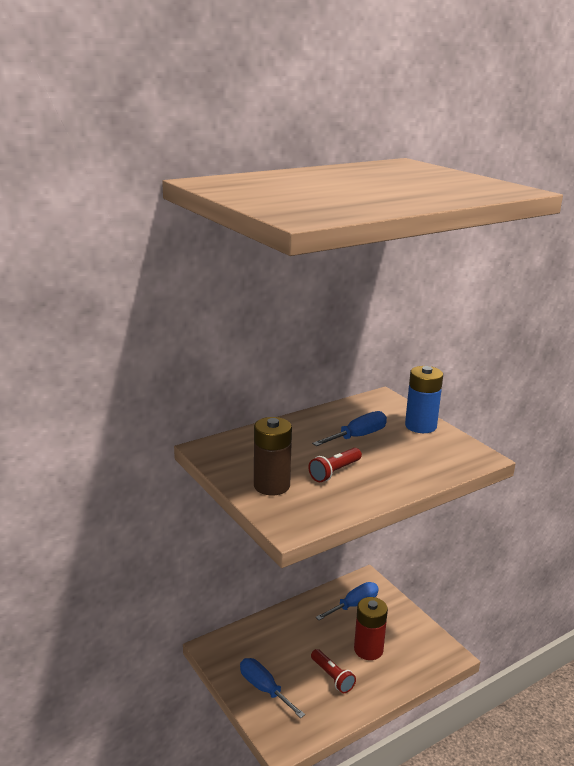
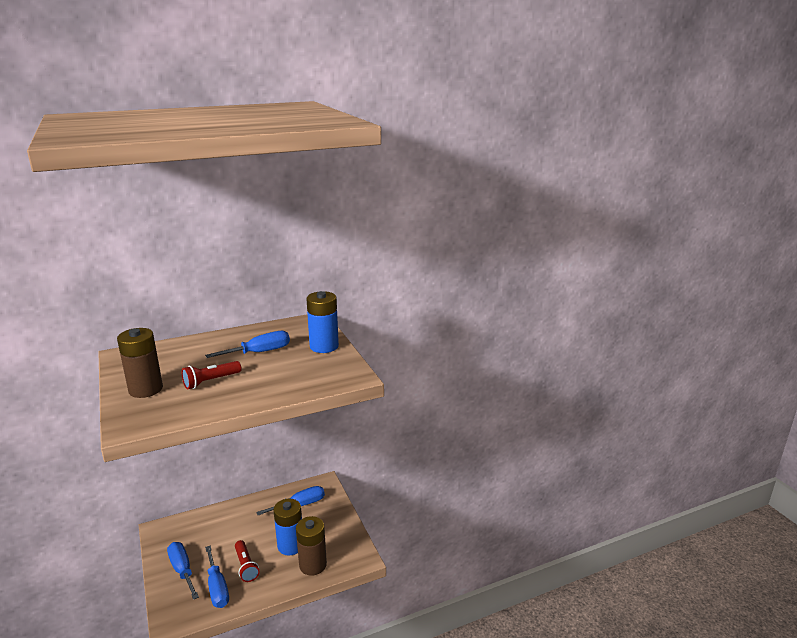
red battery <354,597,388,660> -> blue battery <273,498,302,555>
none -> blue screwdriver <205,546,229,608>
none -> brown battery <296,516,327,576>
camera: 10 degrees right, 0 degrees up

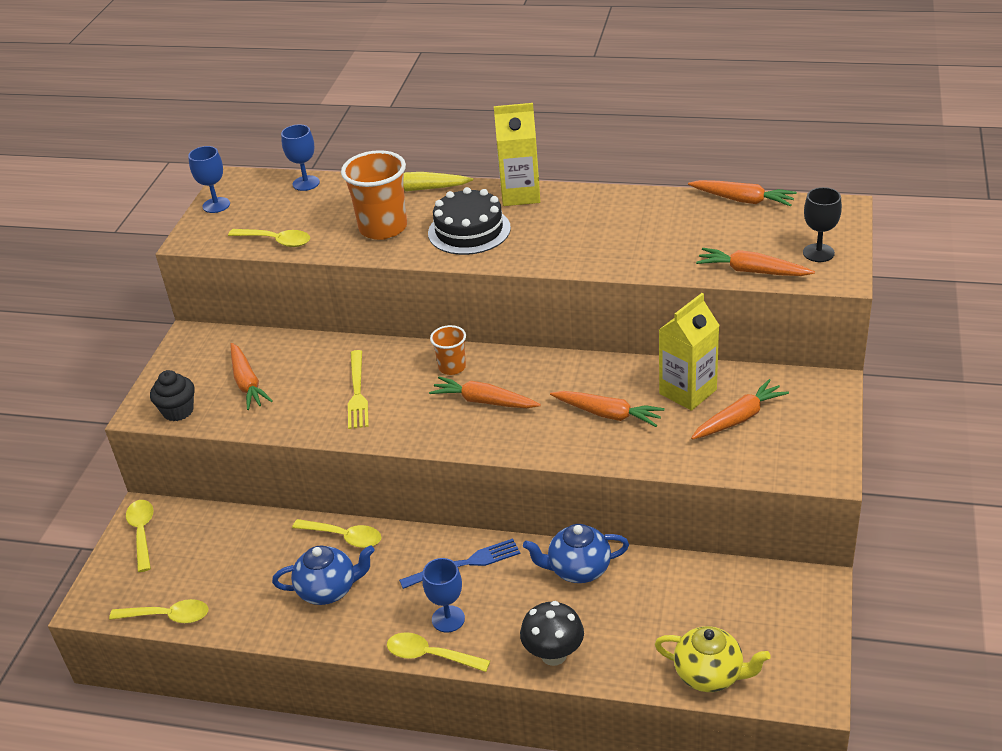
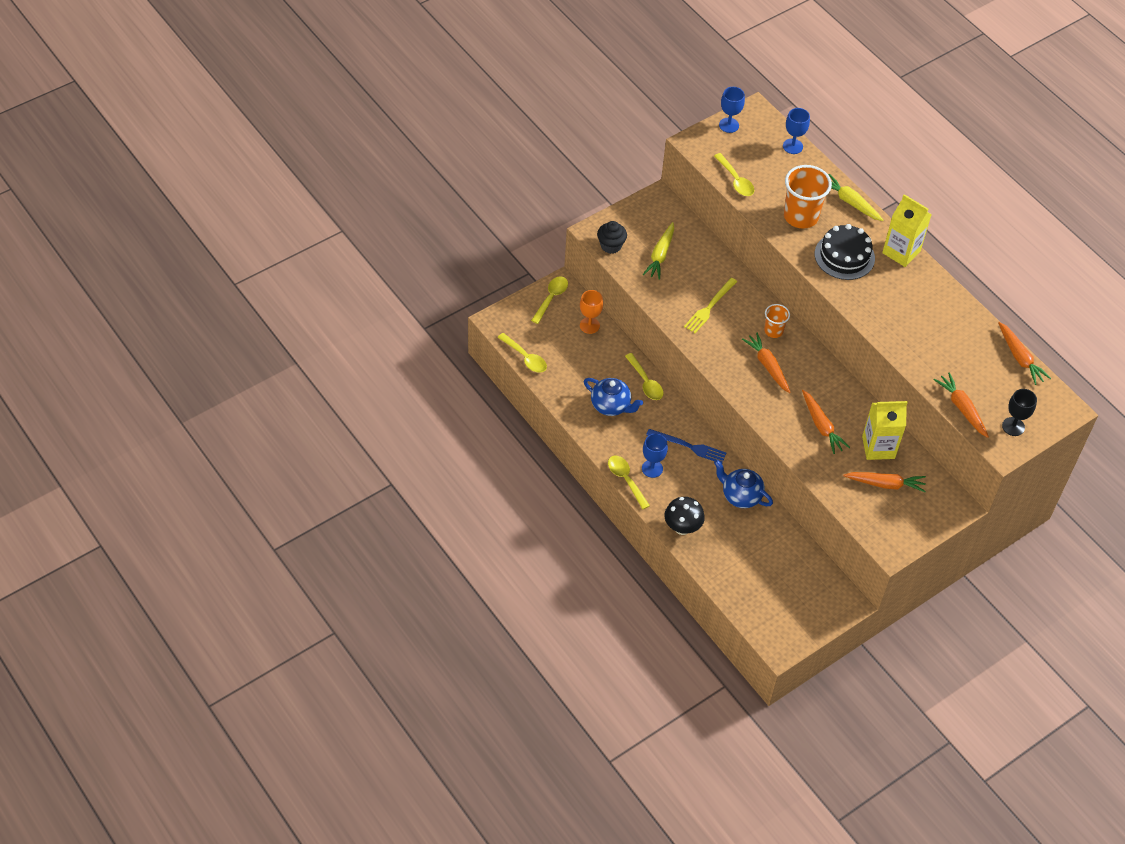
orange carrot <231,343,273,410> -> yellow carrot <643,222,674,280>
yellow teapot <655,626,771,692> -> none
none -> orange goblet <580,290,603,334>
camera: 35 degrees right, 15 degrees up

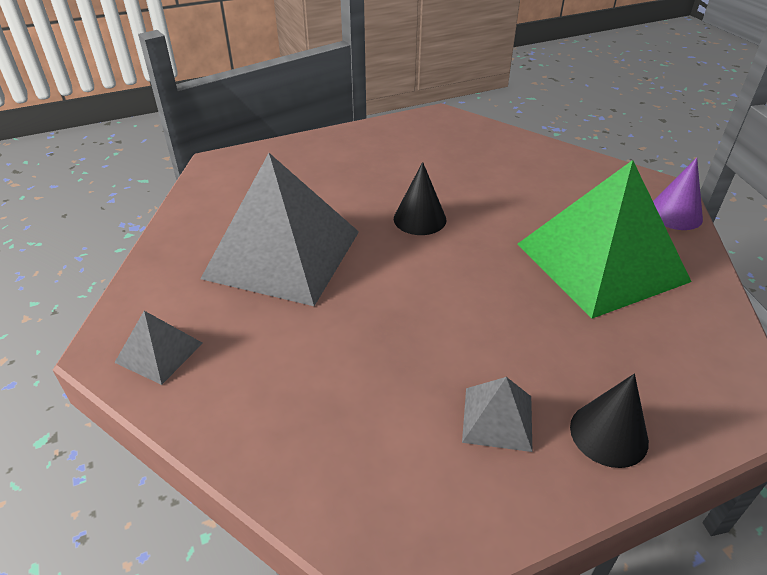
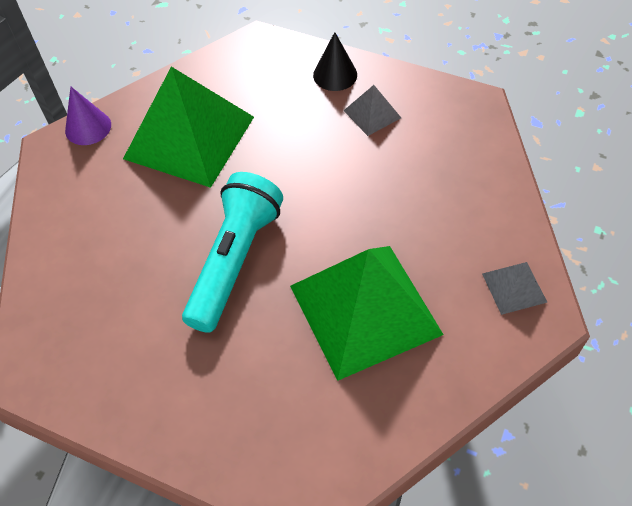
grey pyramid <200,153,359,306> -> green pyramid <290,246,444,381>
black cone <394,162,446,235> -> turquoise flashlight <182,172,283,333>
camera: 130 degrees left, 15 degrees up

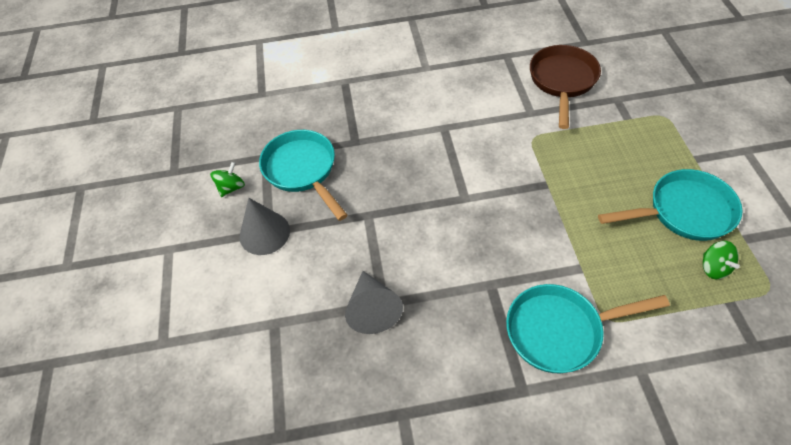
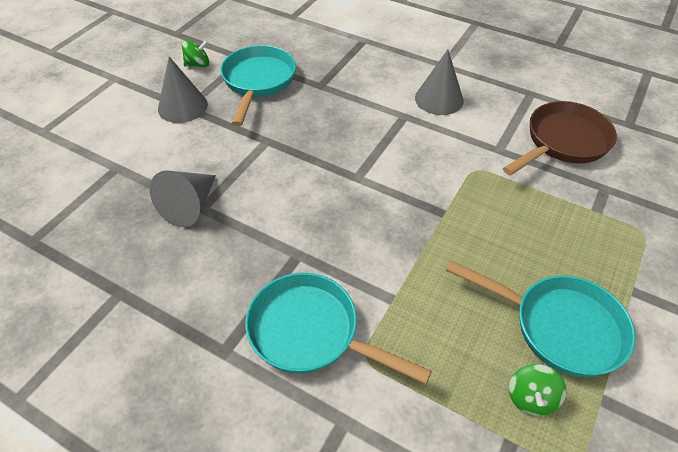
none -> grey cone <415,49,464,115>
camera: 35 degrees right, 5 degrees down

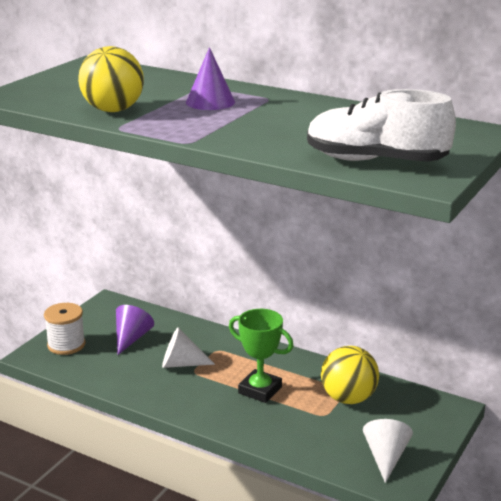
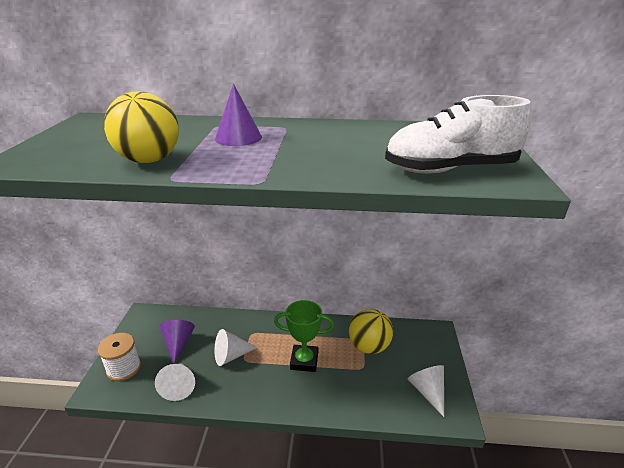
none -> white cone <155,363,195,401>
camera: 25 degrees left, 5 degrees up

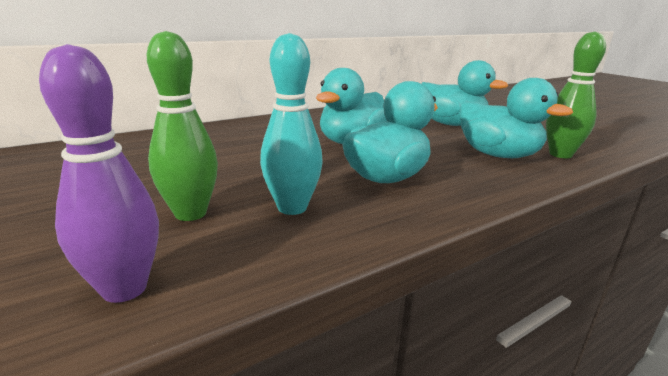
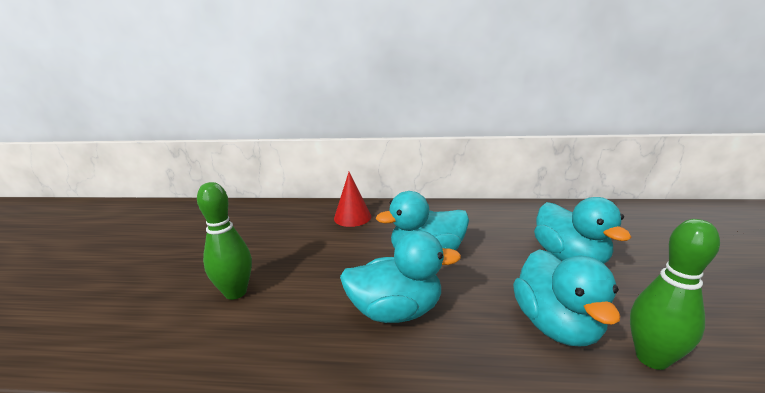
purple bowling pin <39,44,159,303> -> none
turquoise bowling pin <260,33,323,215> -> none
none -> red cone <334,172,371,227>
camera: 40 degrees right, 0 degrees up

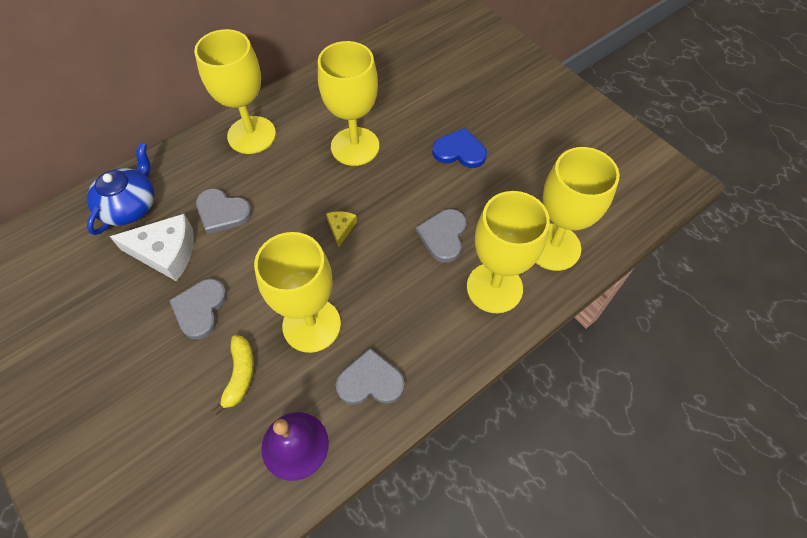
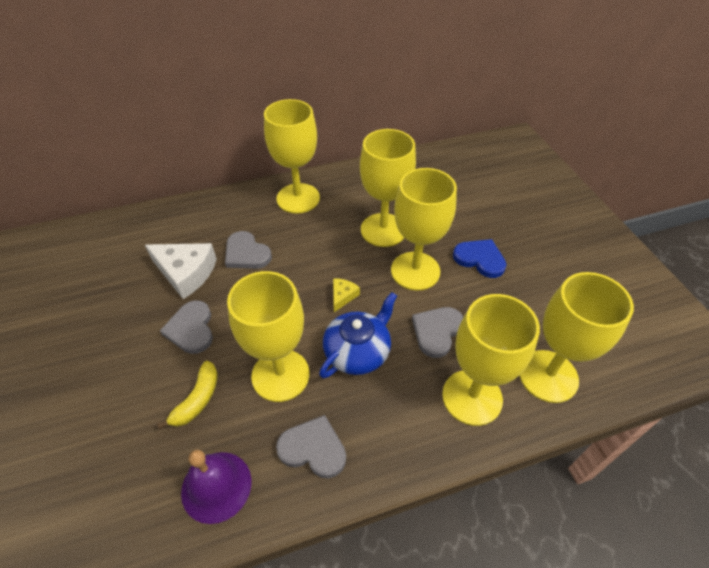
blue teapot <87,143,154,235> -> blue teapot <319,292,397,378>, moved
grey heart <169,279,227,339> -> grey heart <160,300,213,354>, 45 degrees counterclockwise
none -> yellow goblet <391,168,457,291>
camera: 20 degrees right, 10 degrees down

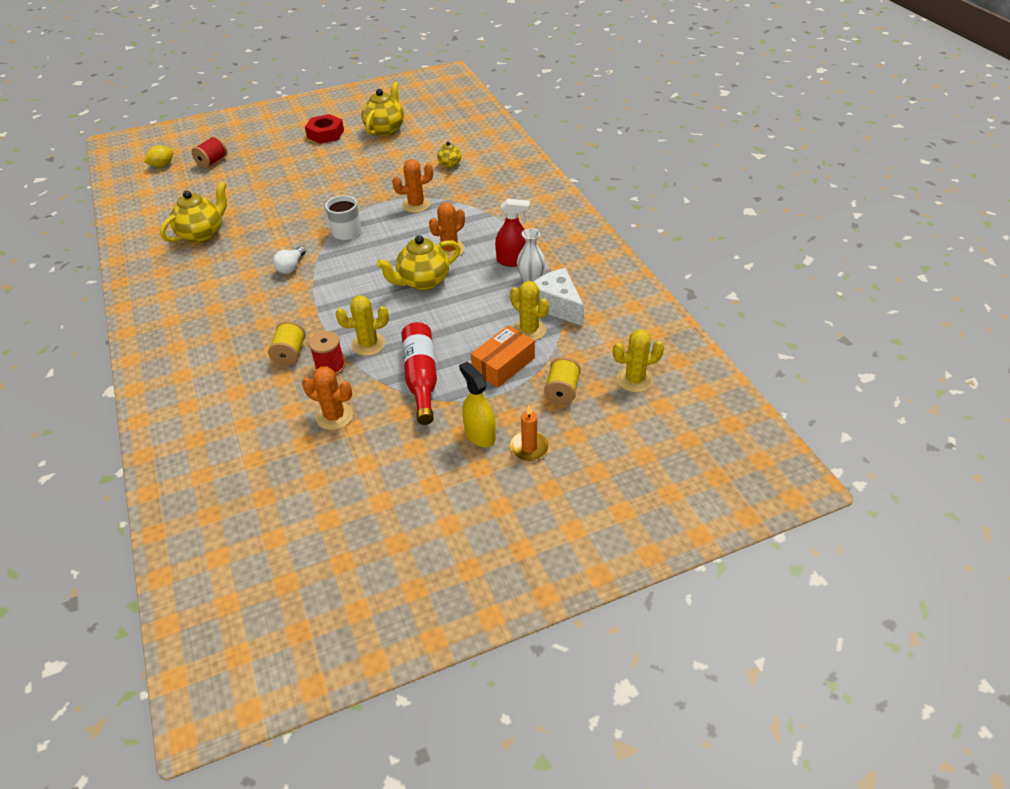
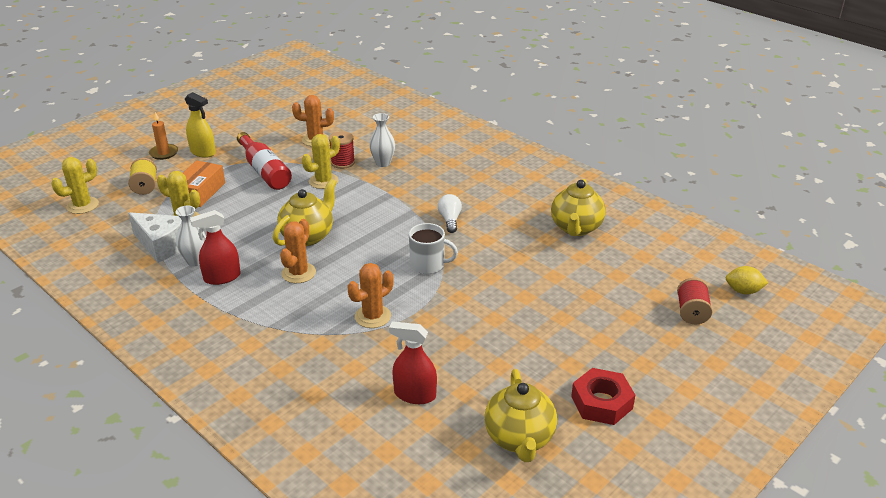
yellow lemon <144,145,173,167> -> yellow lemon <726,266,768,294>, 75 degrees clockwise
yellow spool <268,321,306,366> -> white vase <369,113,395,167>
yellow teapot <437,141,461,168> -> none
none -> red spray bottle <389,321,437,404>
camera: 155 degrees right, 10 degrees down

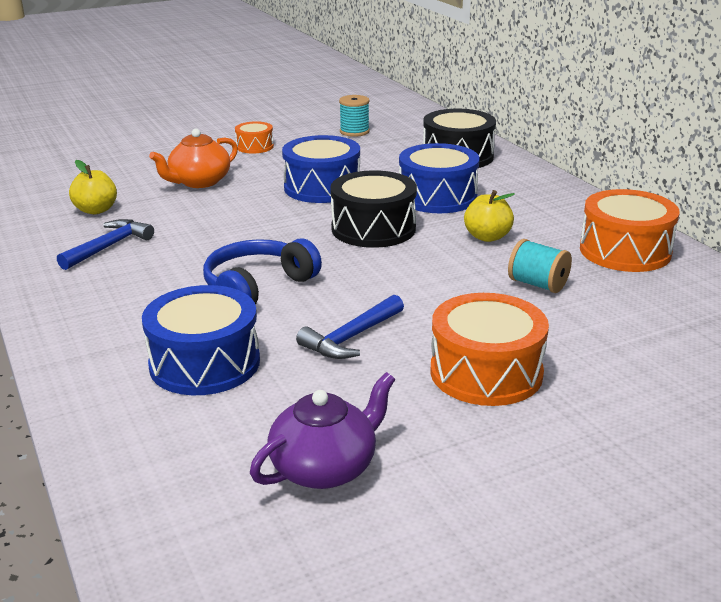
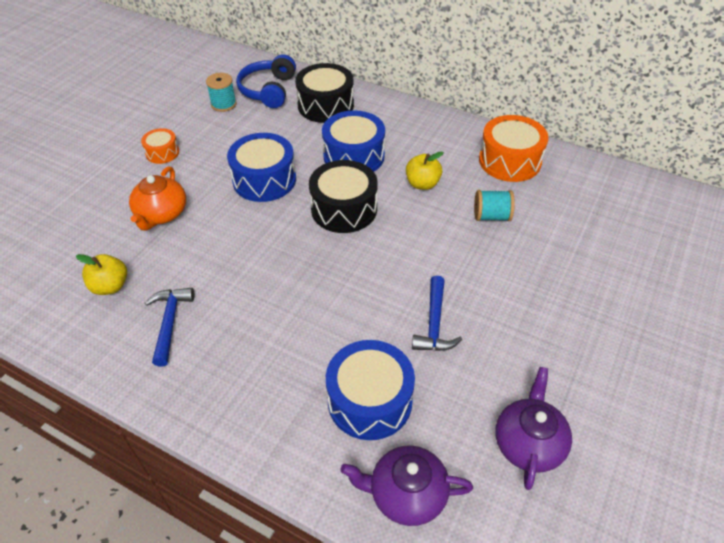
blue headphones <203,238,322,304> -> blue headphones <236,54,296,108>, moved
orange drum <430,293,549,406> -> none
none -> purple teapot <340,445,473,526>
camera: 35 degrees left, 20 degrees up

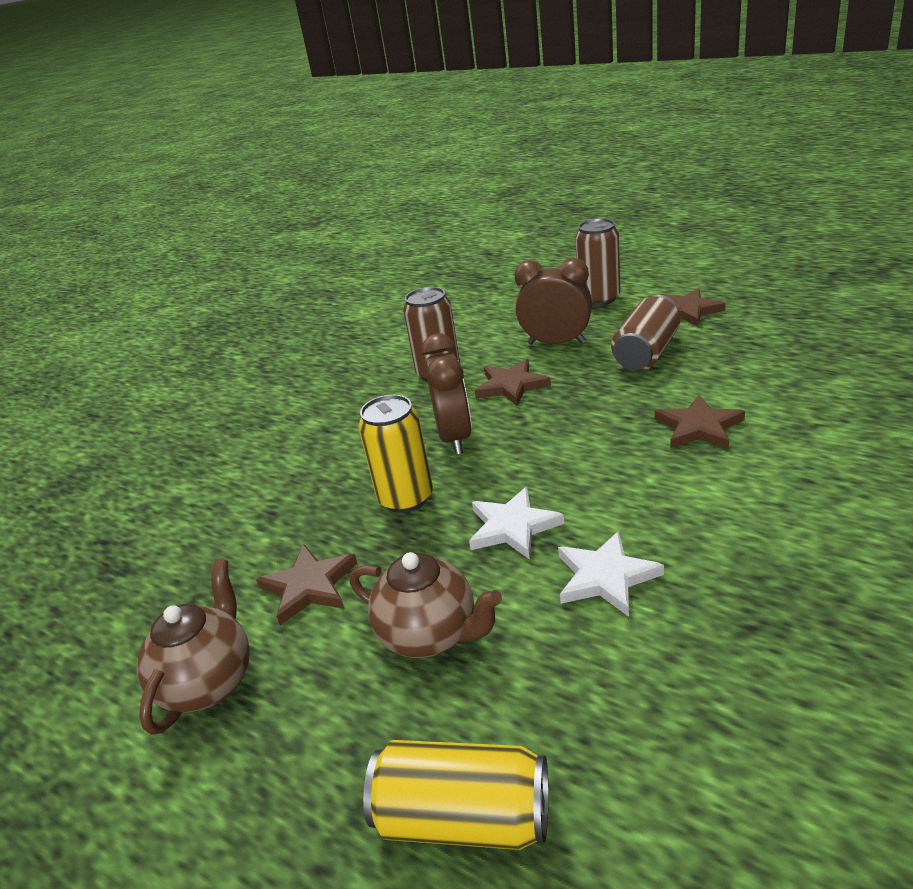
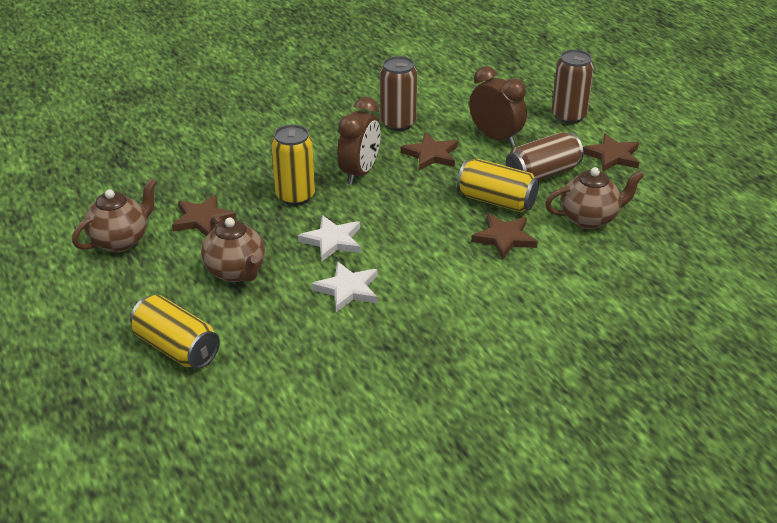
none -> yellow can <457,159,539,213>
none -> brown teapot <545,167,644,229>
camera: 25 degrees right, 5 degrees up

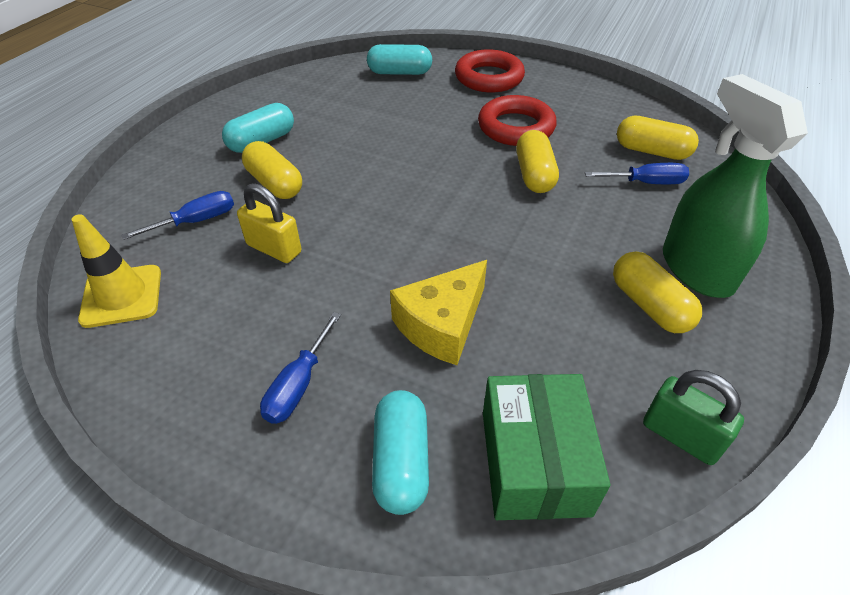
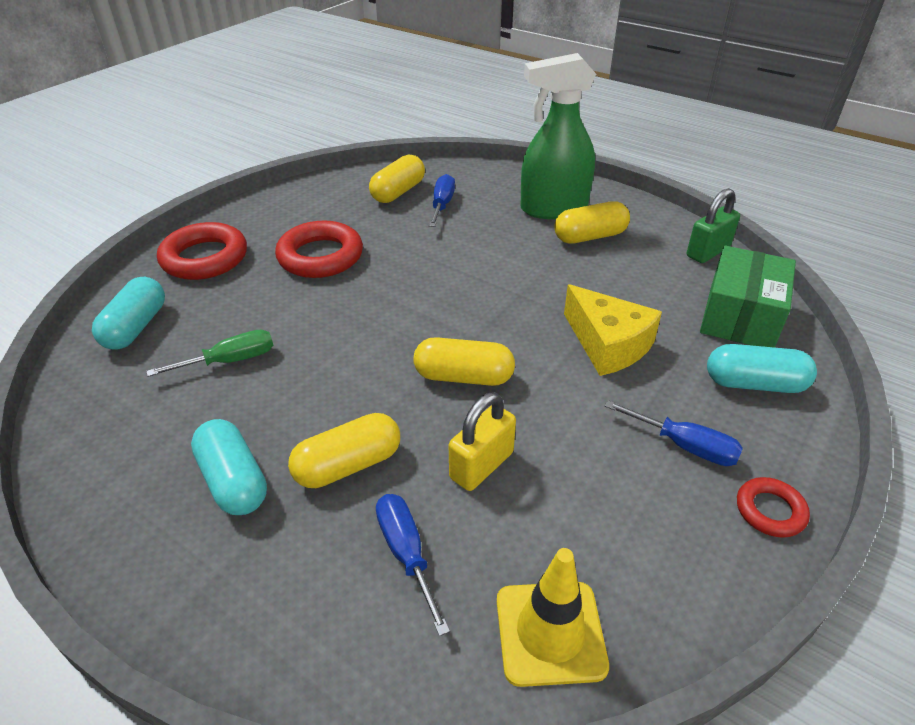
green box <483,374,610,520> -> green box <700,245,796,348>, 75 degrees counterclockwise
yellow capsule <516,130,559,193> -> yellow capsule <413,337,515,386>, moved
none -> green screwdriver <146,330,273,377>
none -> red ring <737,477,810,538>
camera: 80 degrees left, 5 degrees down

